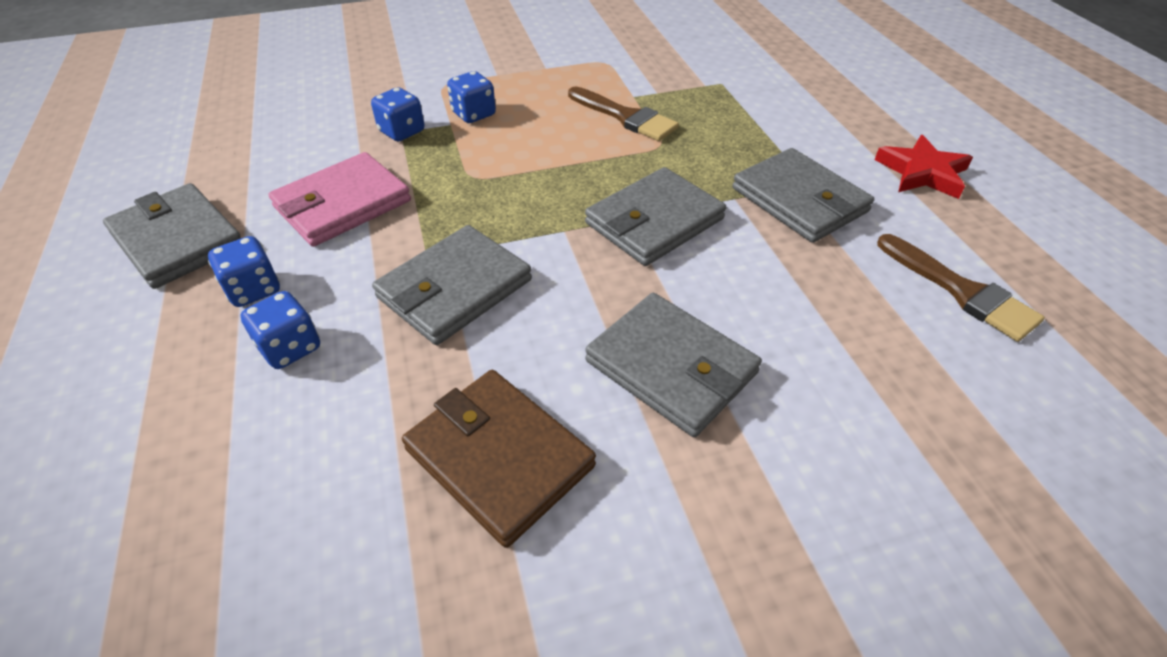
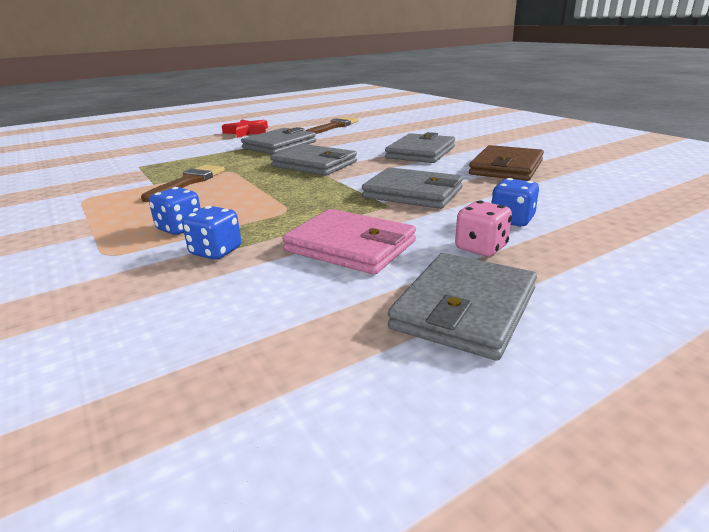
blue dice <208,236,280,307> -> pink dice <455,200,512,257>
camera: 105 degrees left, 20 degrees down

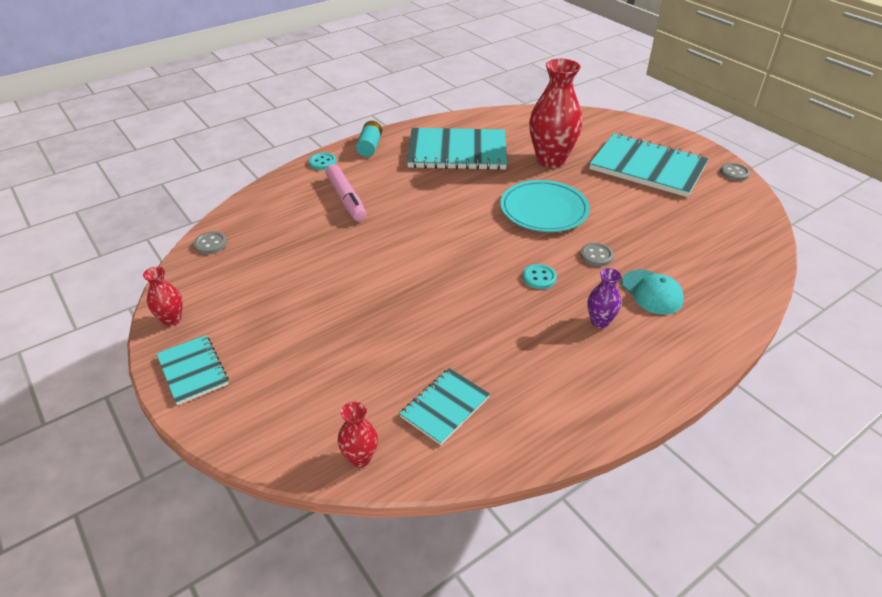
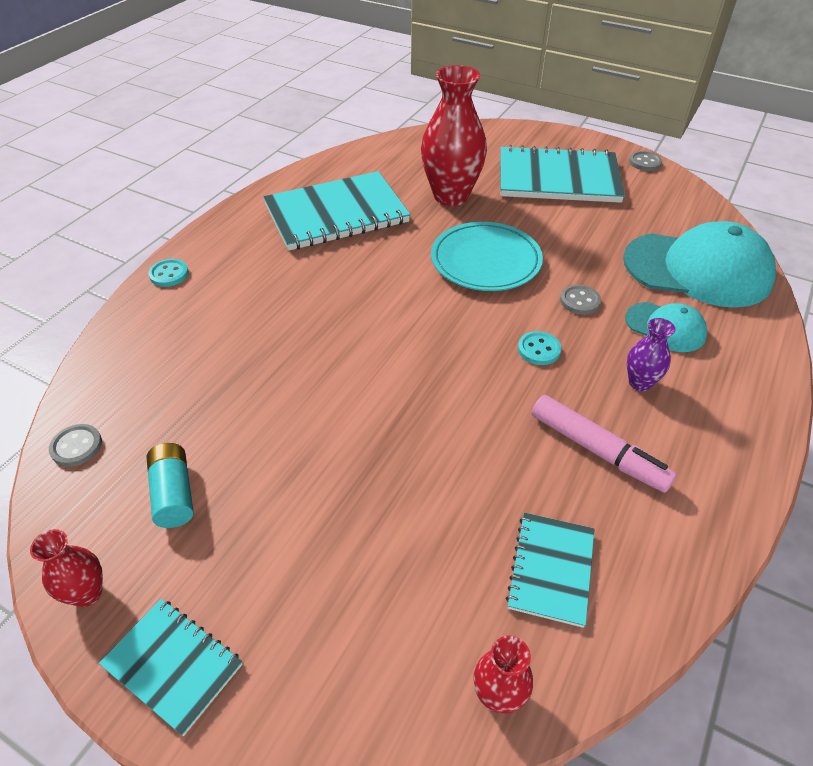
pink marker <326,164,366,222> -> pink marker <532,395,677,493>, moved
turquoise battery <356,121,382,157> -> turquoise battery <147,443,194,528>, moved
none -> turquoise cap <623,221,776,308>
camera: 25 degrees left, 5 degrees up

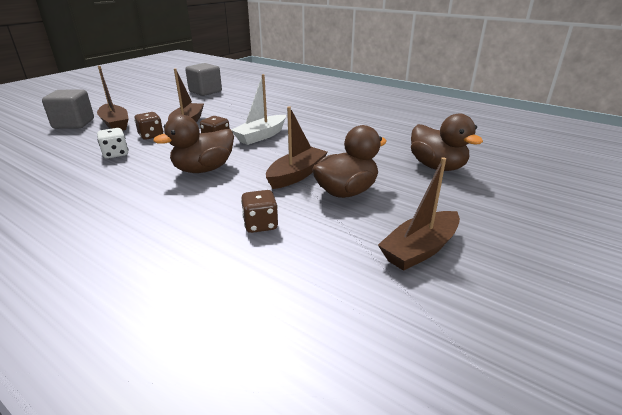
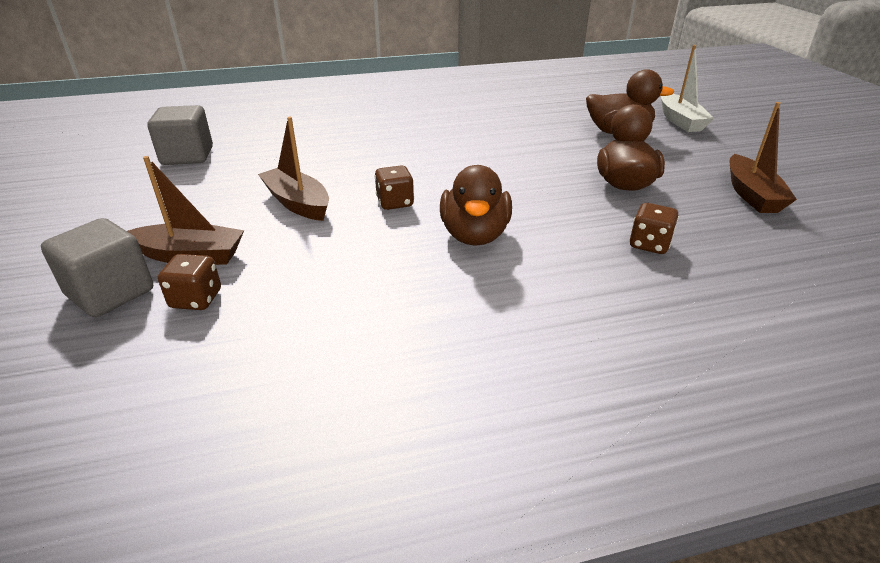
white dice <97,128,128,159> -> none
brown dice <134,112,163,140> -> brown dice <158,254,221,310>, moved
white boat <231,74,286,145> -> white boat <661,45,714,132>, moved
brown boat <266,106,328,189> -> none
camera: 50 degrees left, 5 degrees up

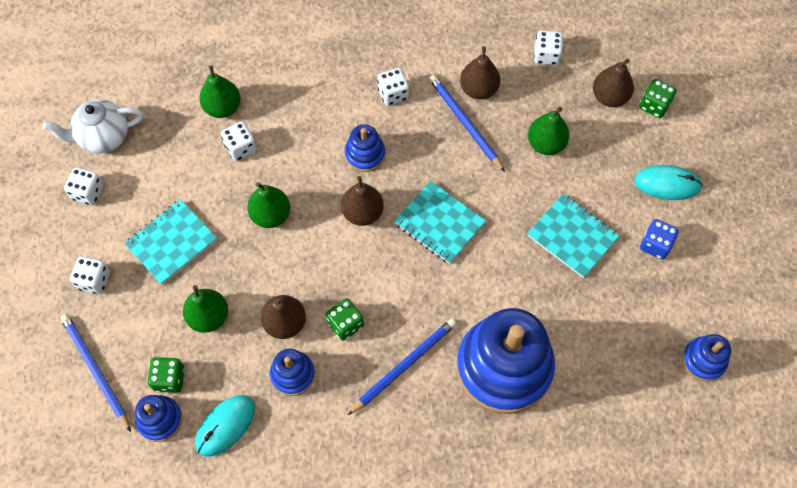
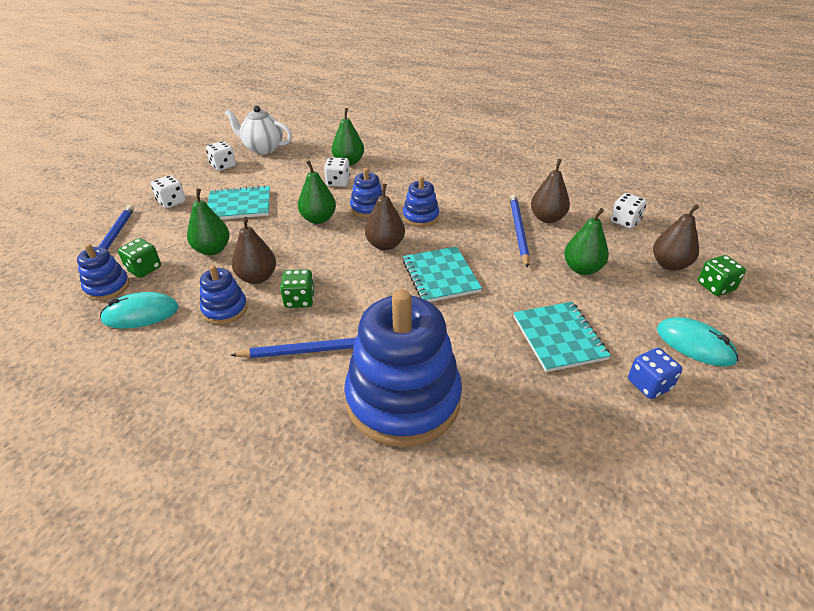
white dice <377,68,409,106> -> none
blue stacking toy <682,334,731,381> -> blue stacking toy <350,168,382,218>, moved
camera: 35 degrees right, 25 degrees down

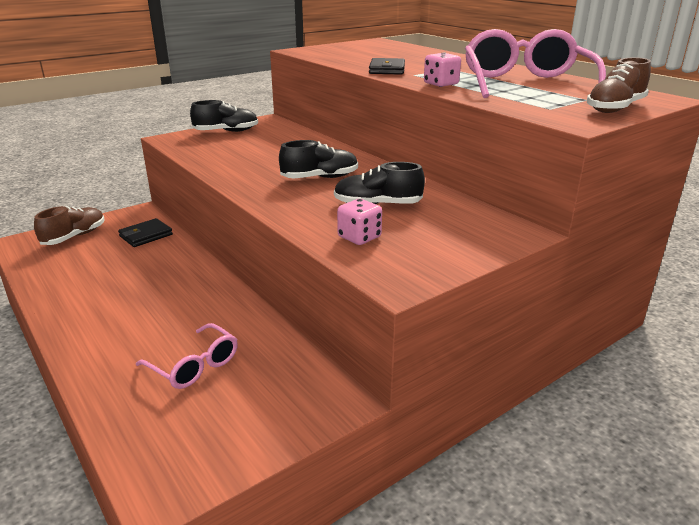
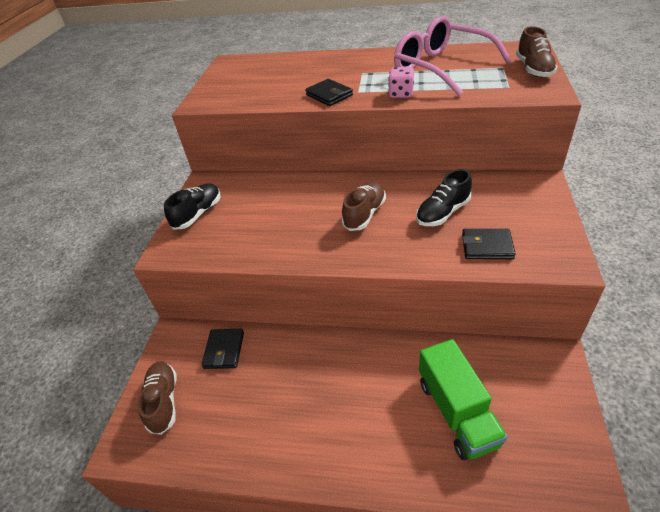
pink glasses <136,323,238,389> -> green truck <419,339,508,460>
black shoe <279,140,358,178> -> brown shoe <342,181,386,231>
pink dice <337,199,382,245> -> black wallet <462,229,516,259>
camera: 40 degrees left, 15 degrees up

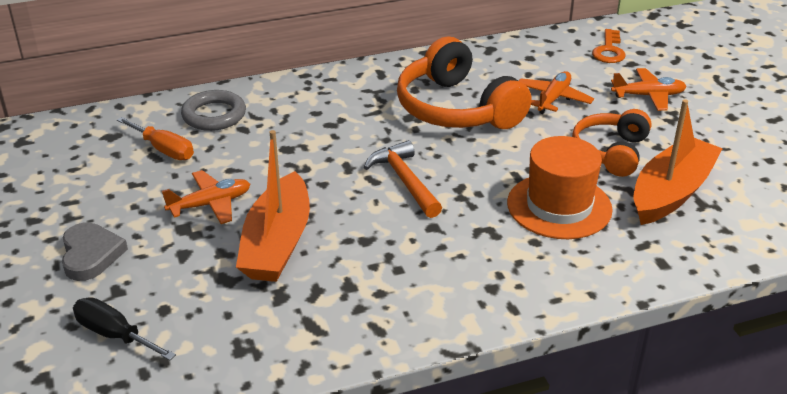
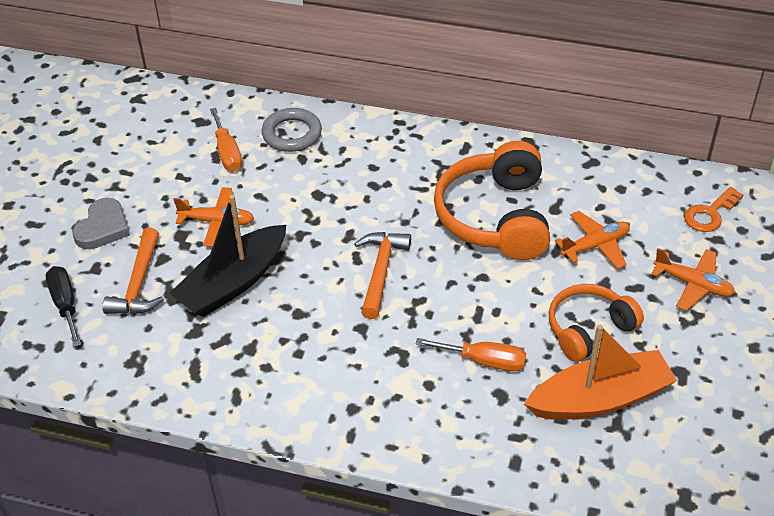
orange boat <236,130,310,282> -> black boat <169,195,286,317>
orange hat <507,136,613,239> -> orange screwdriver <416,338,526,371>
none -> orange hammer <102,228,164,314>
camera: 35 degrees right, 10 degrees up

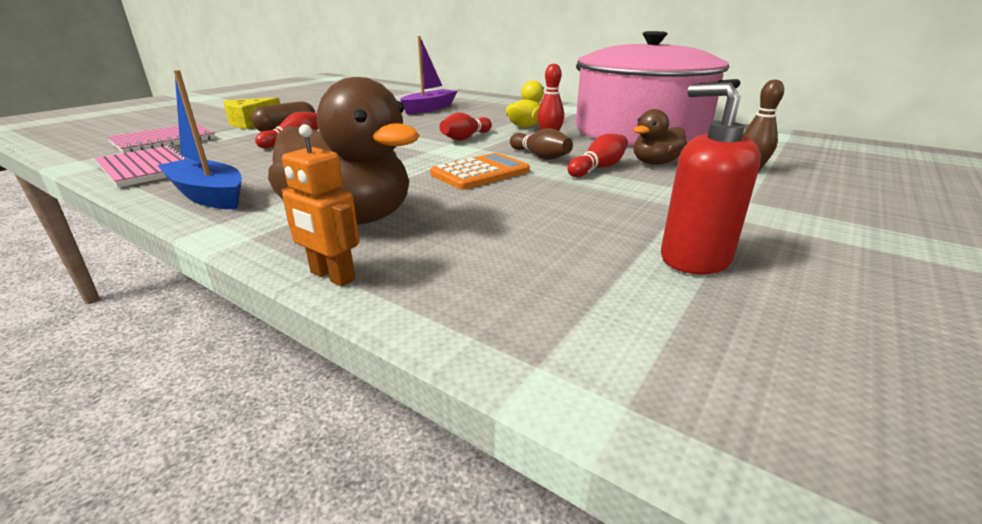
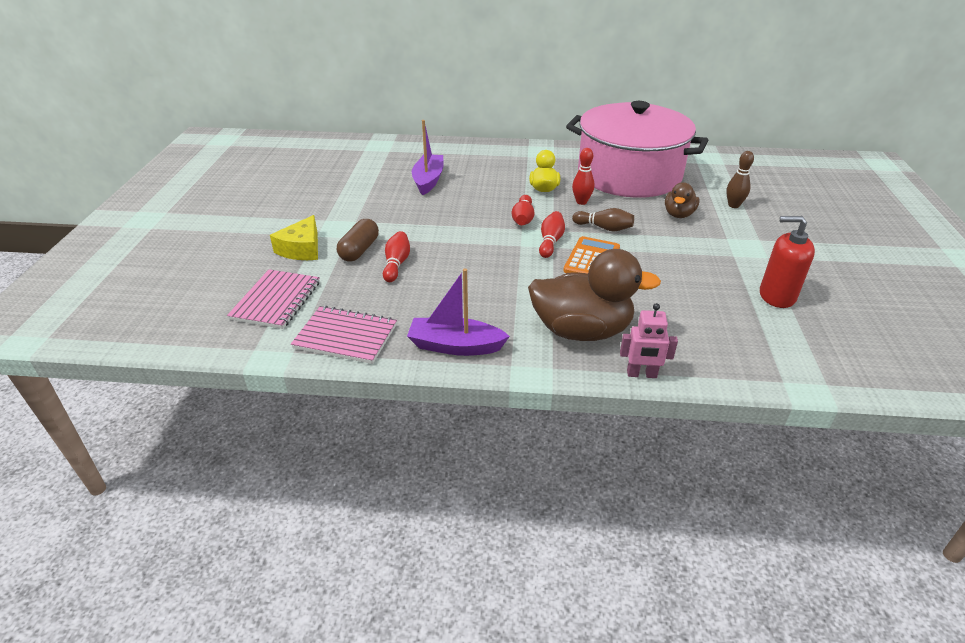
blue boat <157,70,242,209> -> purple boat <407,269,510,356>
orange robot <281,124,360,286> -> pink robot <620,303,678,378>
red bowling pin <568,134,628,177> -> red bowling pin <539,211,565,258>, moved
camera: 30 degrees left, 10 degrees up

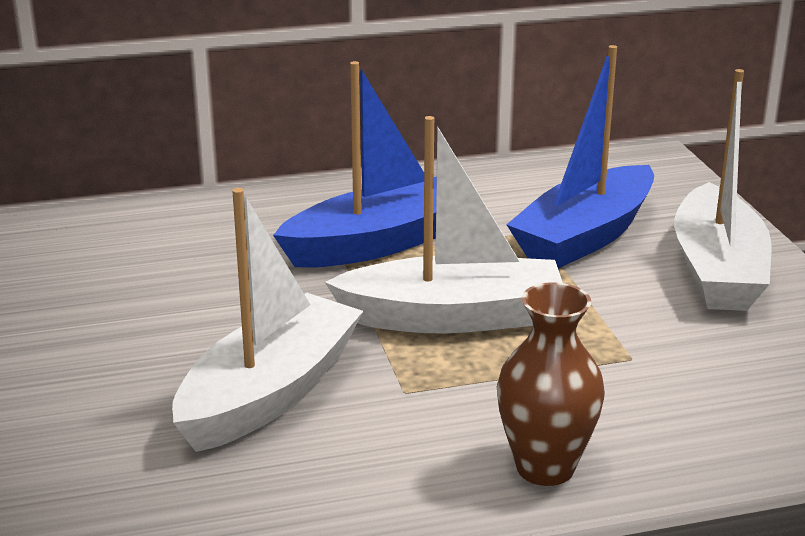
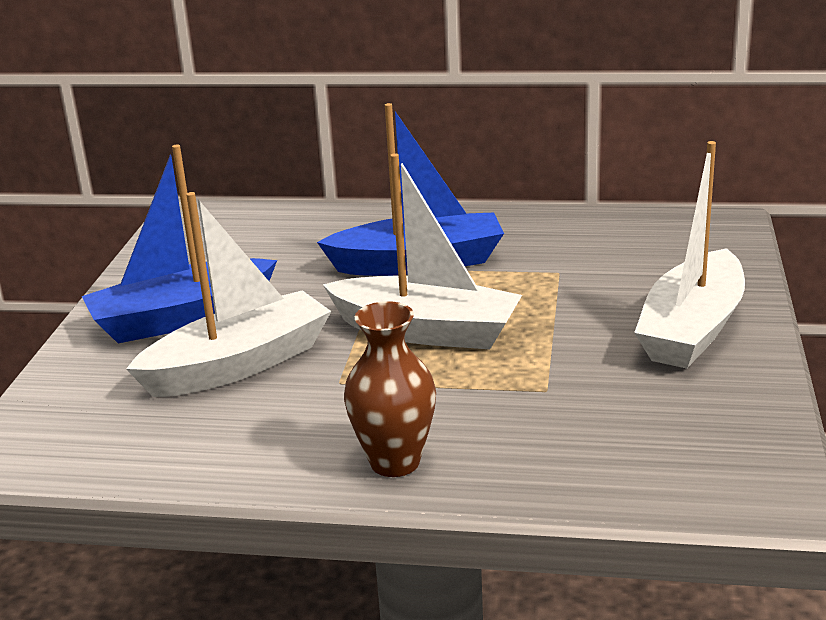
blue boat <506,45,654,269> -> blue boat <82,144,277,343>, moved
camera: 25 degrees right, 0 degrees up

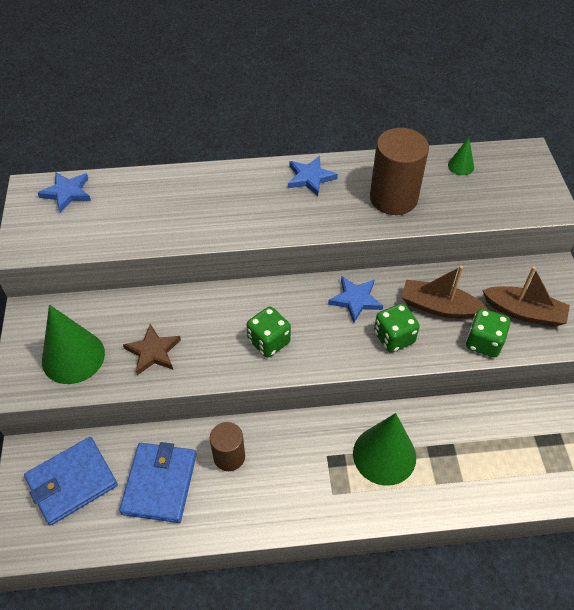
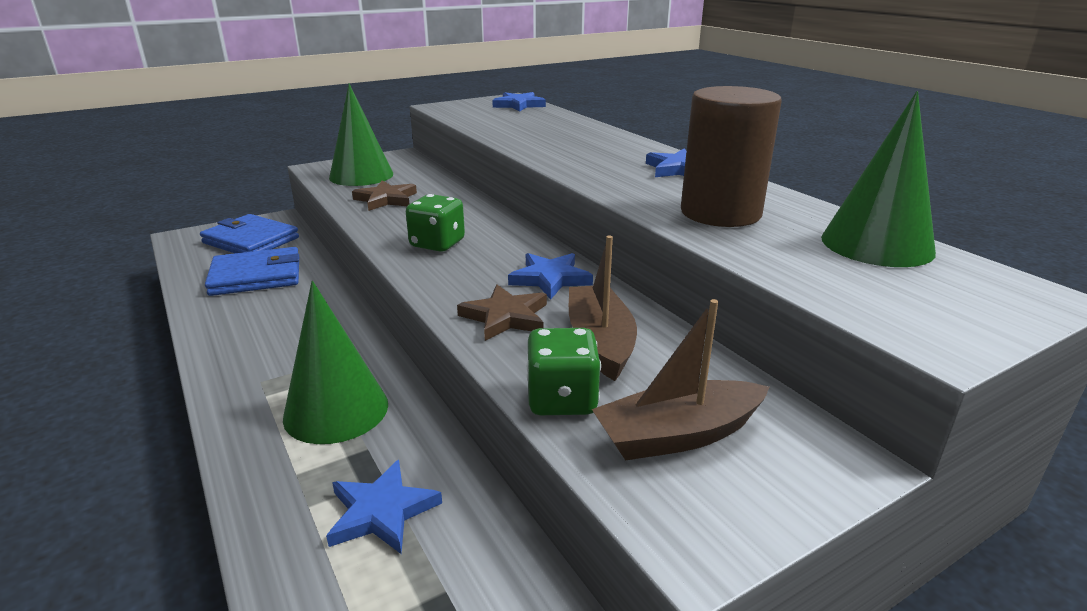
brown cylinder <210,422,245,471> -> none
green dice <374,303,420,353> -> brown star <457,285,547,341>
green cone <448,137,474,175> -> green cone <821,91,936,267>, x2.09
brown boat <482,266,570,327> -> brown boat <592,299,769,461>, 75 degrees clockwise
none -> blue star <326,460,442,554>
camera: 65 degrees right, 25 degrees down

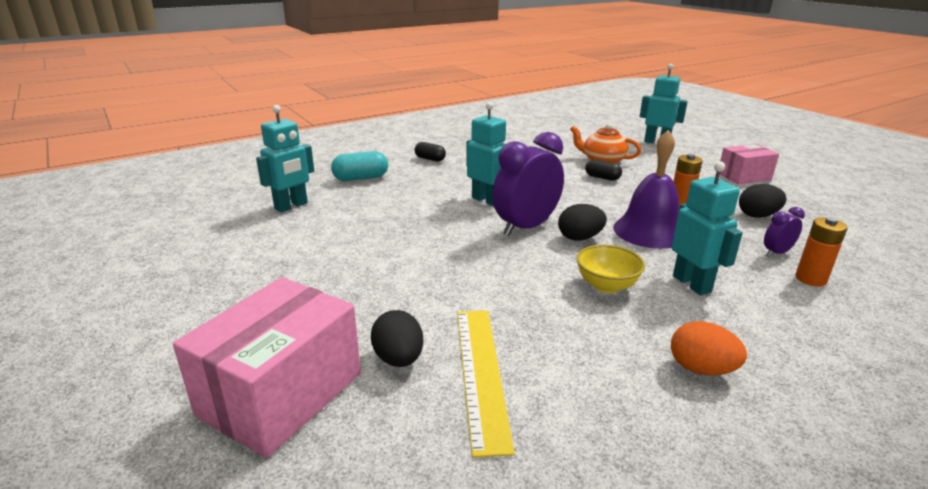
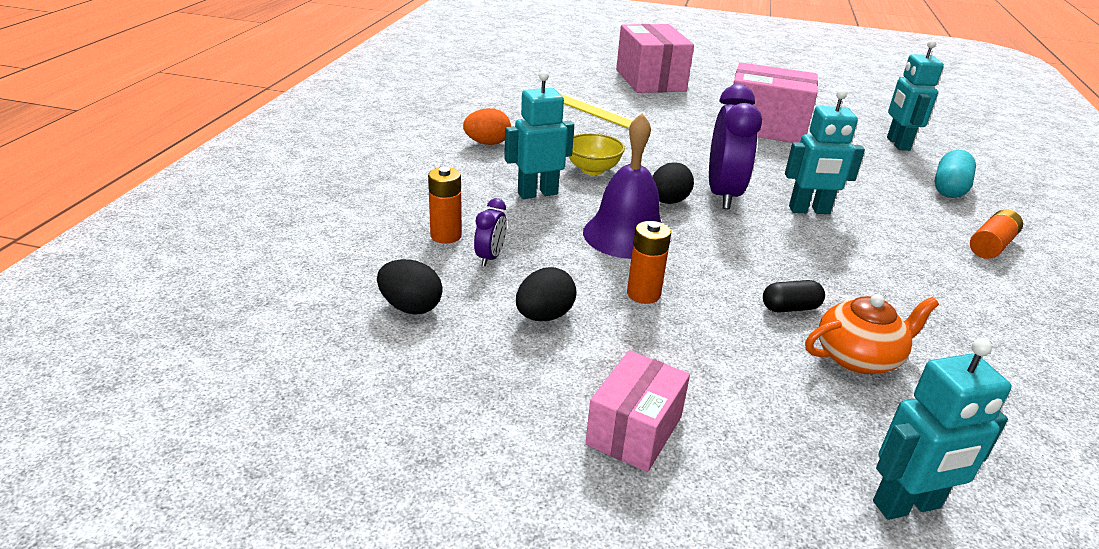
black egg <371,310,423,367> -> black egg <377,259,443,315>, moved
black capsule <415,142,446,162> -> orange battery <970,210,1023,259>
turquoise robot <672,161,743,295> -> turquoise robot <504,71,574,199>, 135 degrees clockwise
none -> pink box <733,62,818,143>
camera: 135 degrees right, 5 degrees up

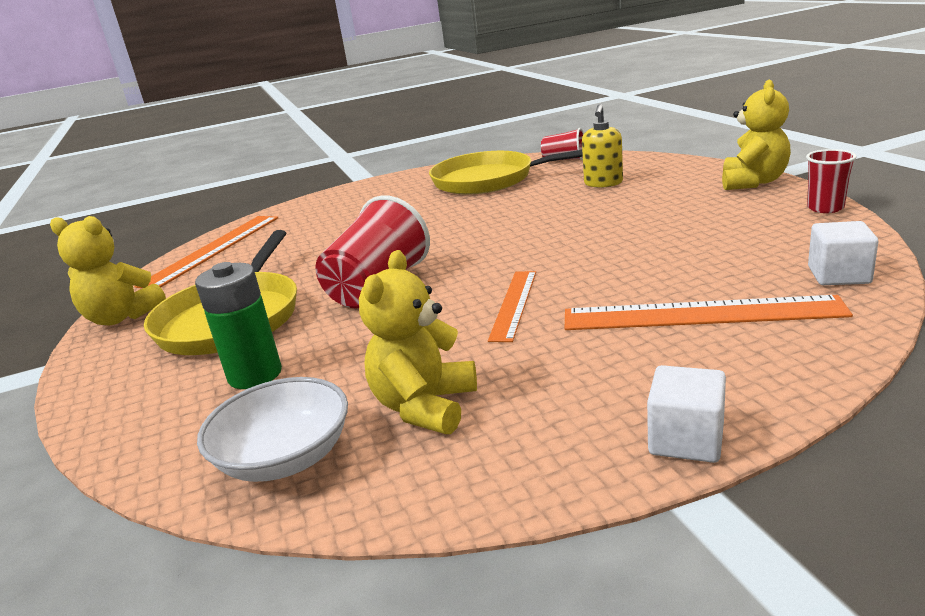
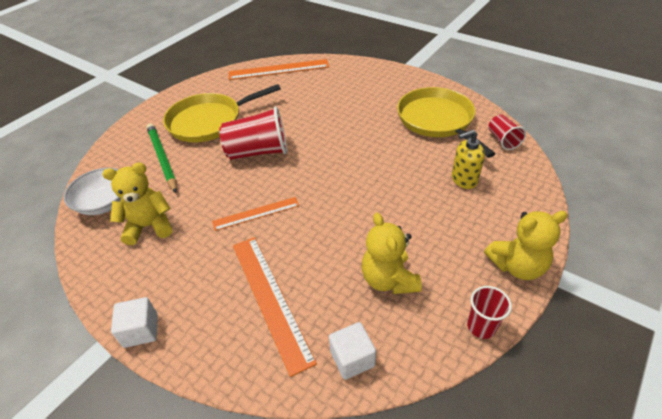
yellow teddy bear <50,216,166,326> -> yellow teddy bear <361,213,422,294>, moved
green battery <195,262,282,389> -> green pencil <146,123,177,193>
camera: 55 degrees right, 20 degrees up

